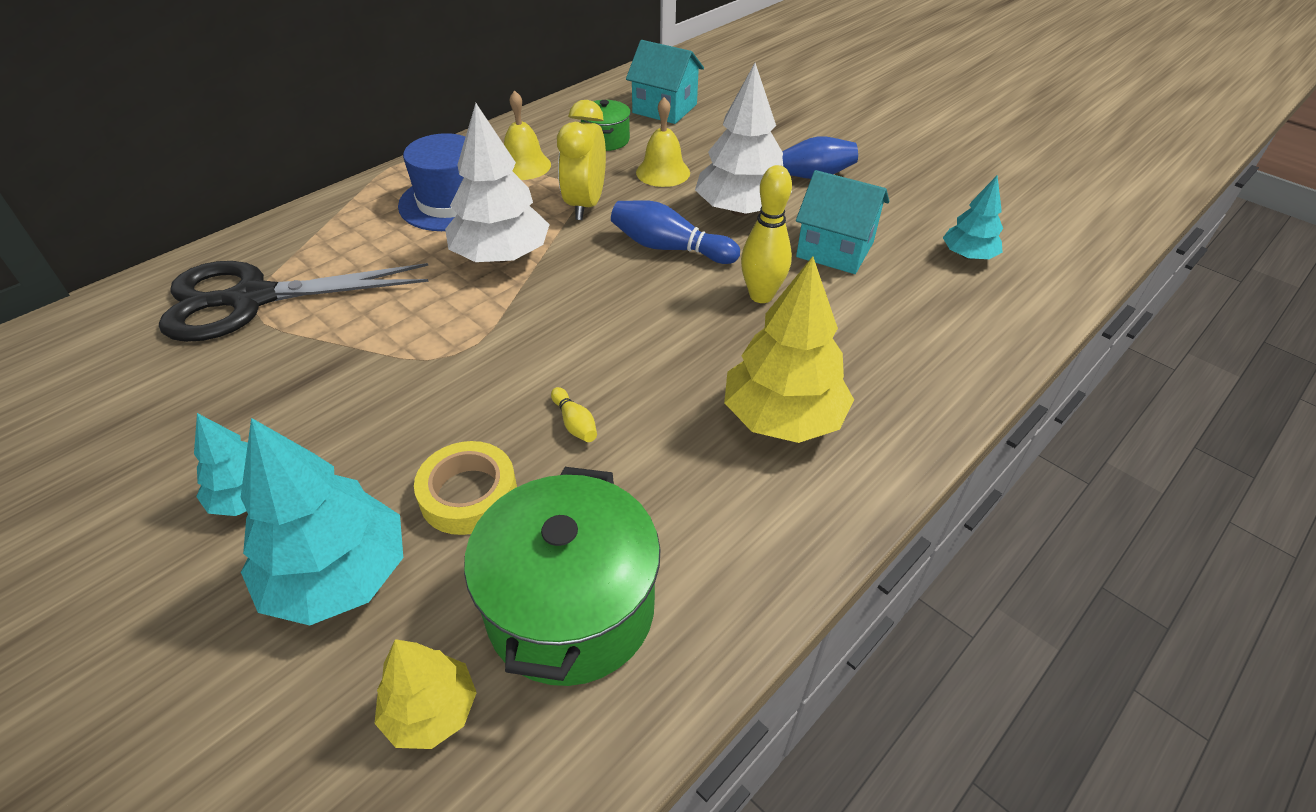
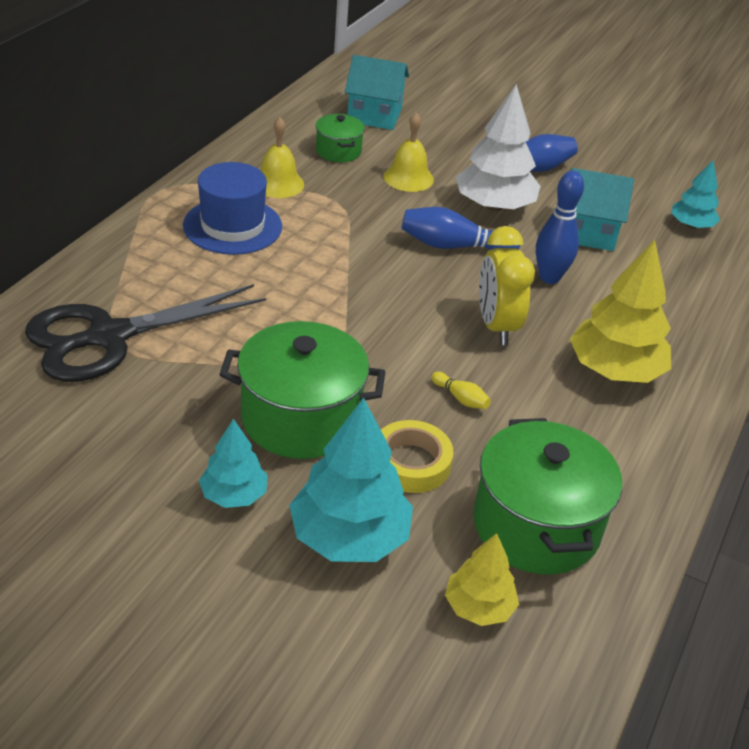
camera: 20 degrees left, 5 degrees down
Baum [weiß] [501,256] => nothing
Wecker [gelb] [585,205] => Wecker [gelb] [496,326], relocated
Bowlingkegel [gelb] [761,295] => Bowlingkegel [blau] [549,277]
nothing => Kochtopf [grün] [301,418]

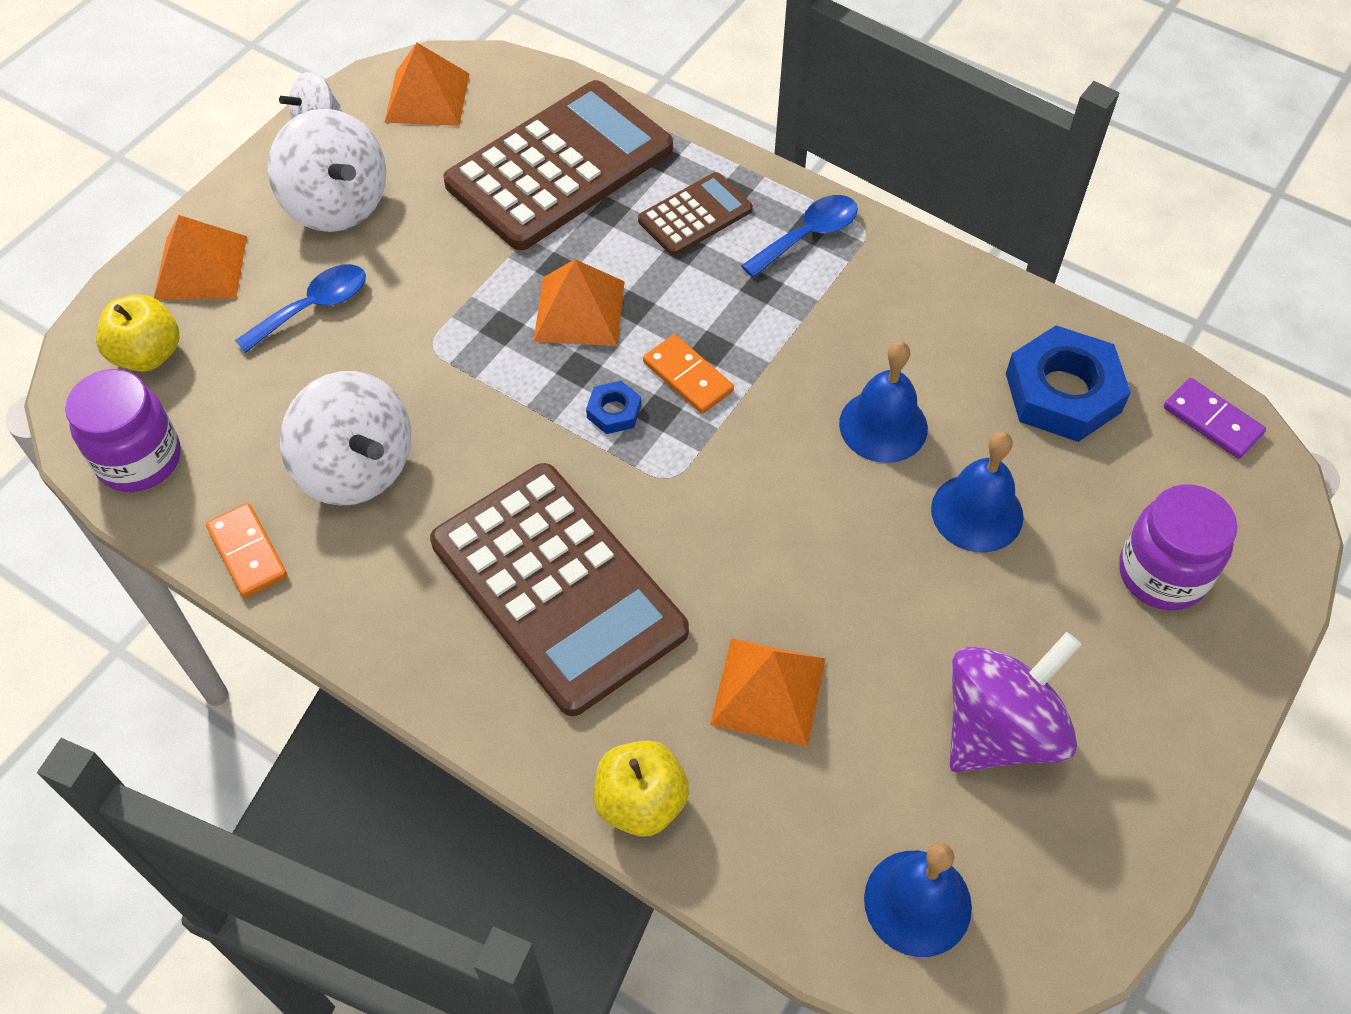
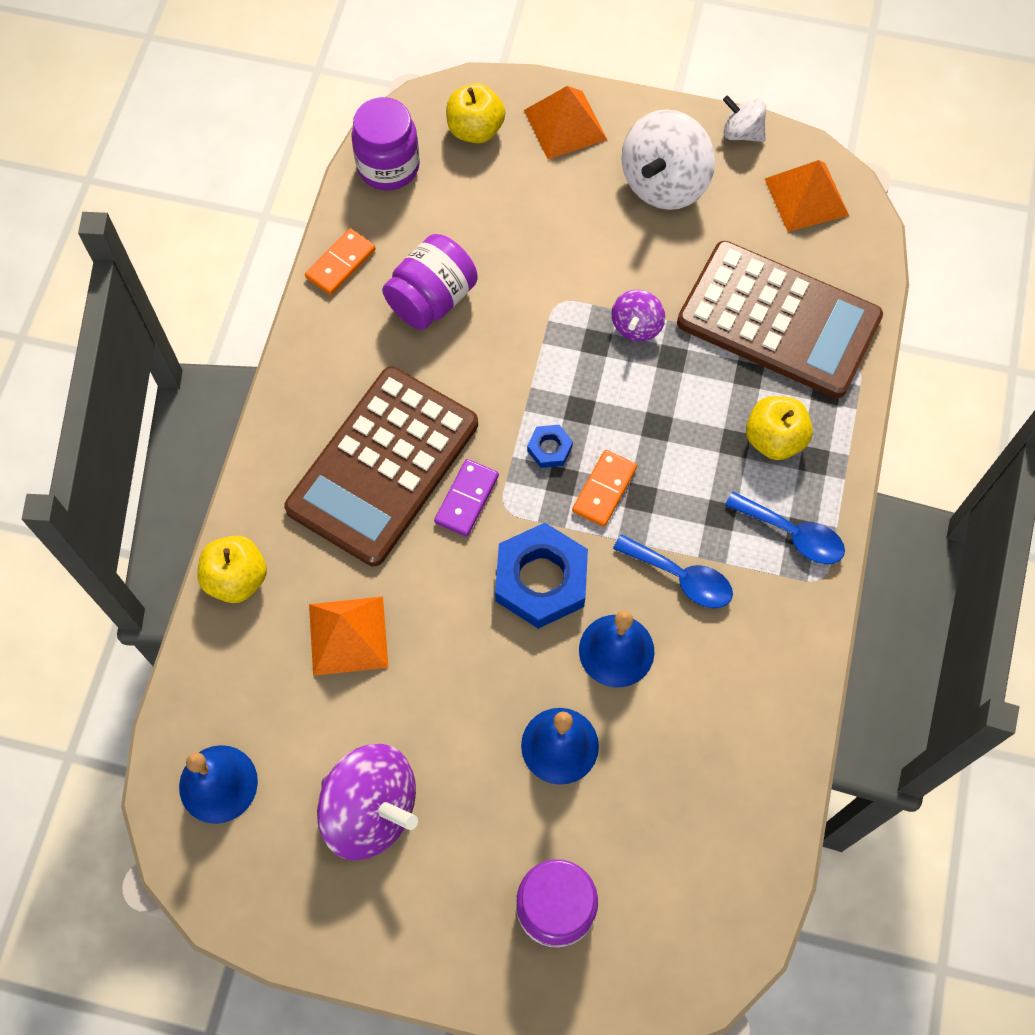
camera: 70 degrees right, 10 degrees up
Löffel [blau] [314,307] => Löffel [blau] [681,577], relocated
Kreisel [weiß] [356,468] => Einmachglas [lila] [432,299]
Pyramide [orange] [579,310] => nothing
Taschenrechner [braun] [695,215] => Apfel [gelb] [774,439]
Sechskantmutter [blau] [1063,392] => Sechskantmutter [blau] [541,579], relocated
Dominostein [lila] [1212,421] => Dominostein [lila] [466,499], relocated
nothing => Kreisel [lila] [636,326]

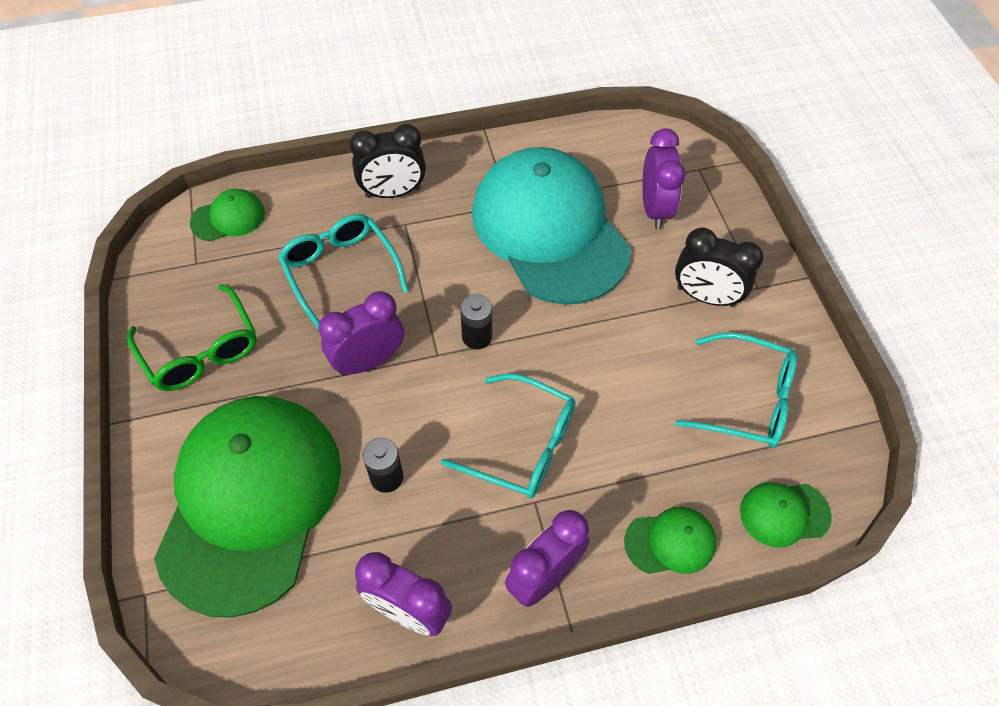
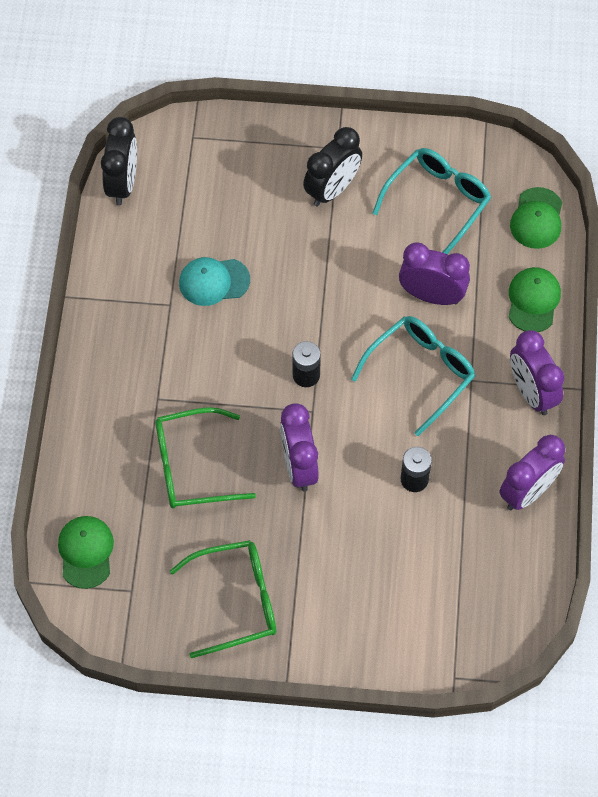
camera: 70 degrees left, 5 degrees up
Kappe [grün] [250,501] => nothing
Brille [türkis] [340,271] => Brille [grün] [192,466]
Wecker [schwarz] [393,192] => Wecker [schwarz] [123,183], relocated
Kappe [türkis] [549,230] => Kappe [türkis] [214,281], x0.40
Wecker [lila] [654,209] => Wecker [lila] [432,295], relocated

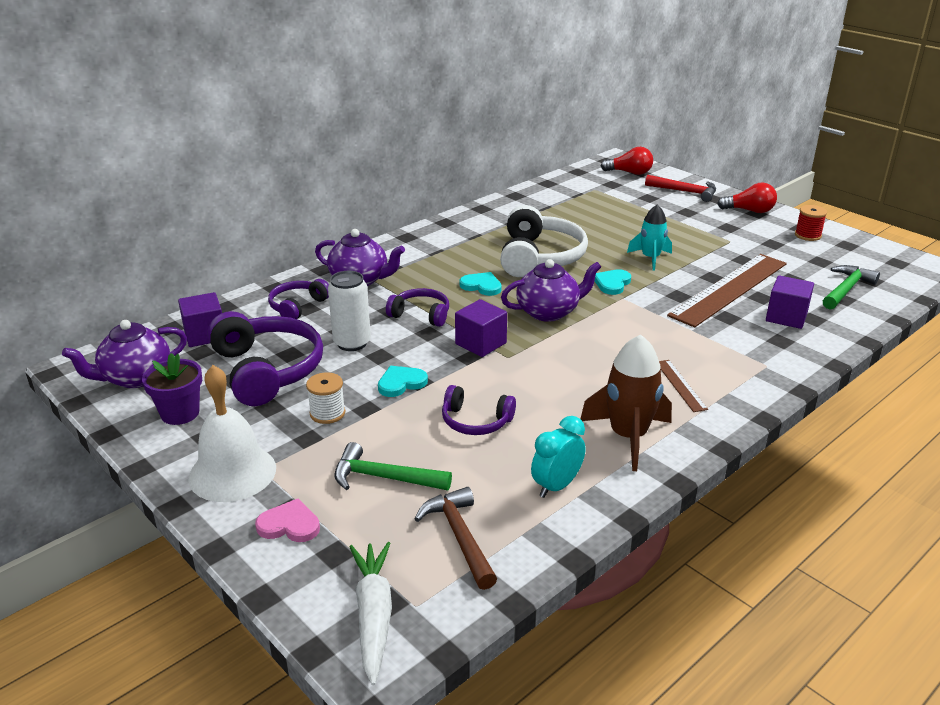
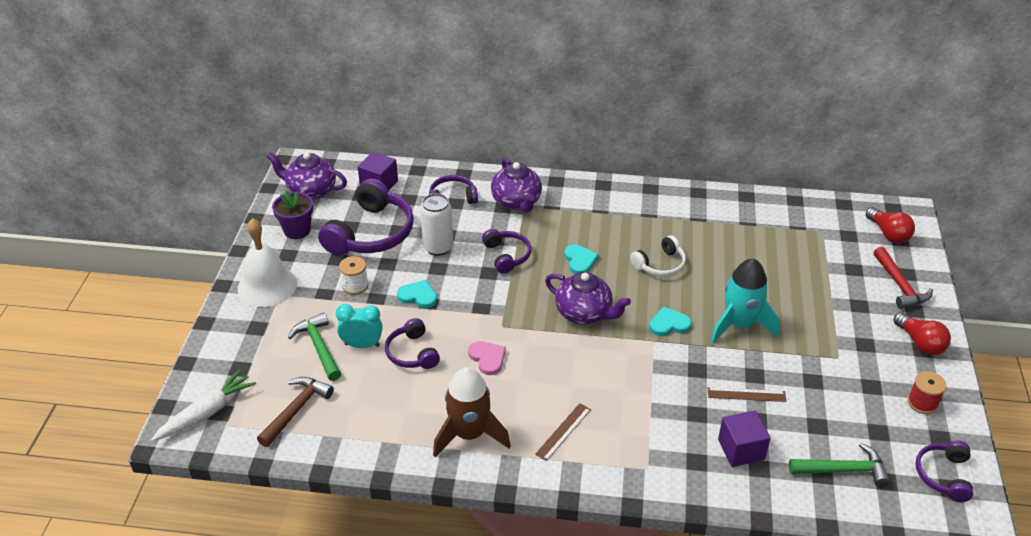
camera: 50 degrees right, 10 degrees up
Herz [rosa] [289,525] => Herz [rosa] [487,358], relocated
Kubus [lila] [480,343] => nothing
Kopfhörer [weiß] [539,257] => Kopfhörer [weiß] [660,265], x0.55
Wecker [türkis] [556,486] => Wecker [türkis] [362,345], relocated
Rakete [türkis] [650,258] => Rakete [türkis] [739,325], x1.52
Lineal [braun] [729,289] => Lineal [braun] [746,394], x0.43
nothing => Kopfhörer [lila] [943,475]

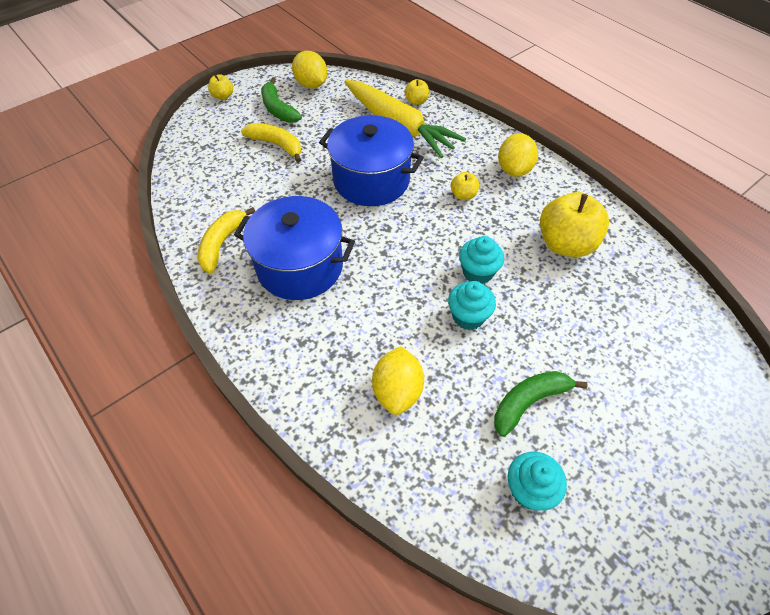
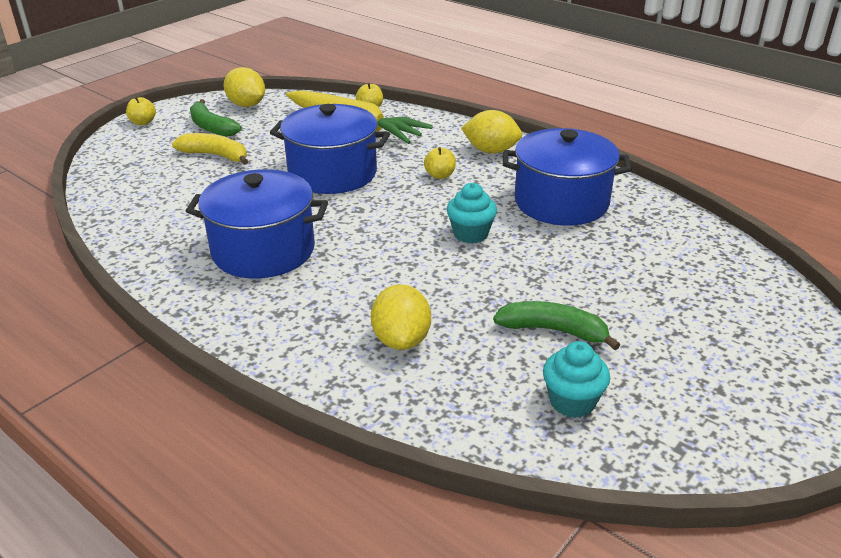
camera: 10 degrees left, 20 degrees down
Banane [gelb] [222,244] => nothing
Muffin [türkis] [468,317] => nothing
Banane [grün] [529,402] => Banane [grün] [553,330], 60 degrees clockwise
Zitrone [gelb] [514,170] => Zitrone [gelb] [491,151], 75 degrees counterclockwise
Apfel [gelb] [565,244] => Kochtopf [blau] [561,202]

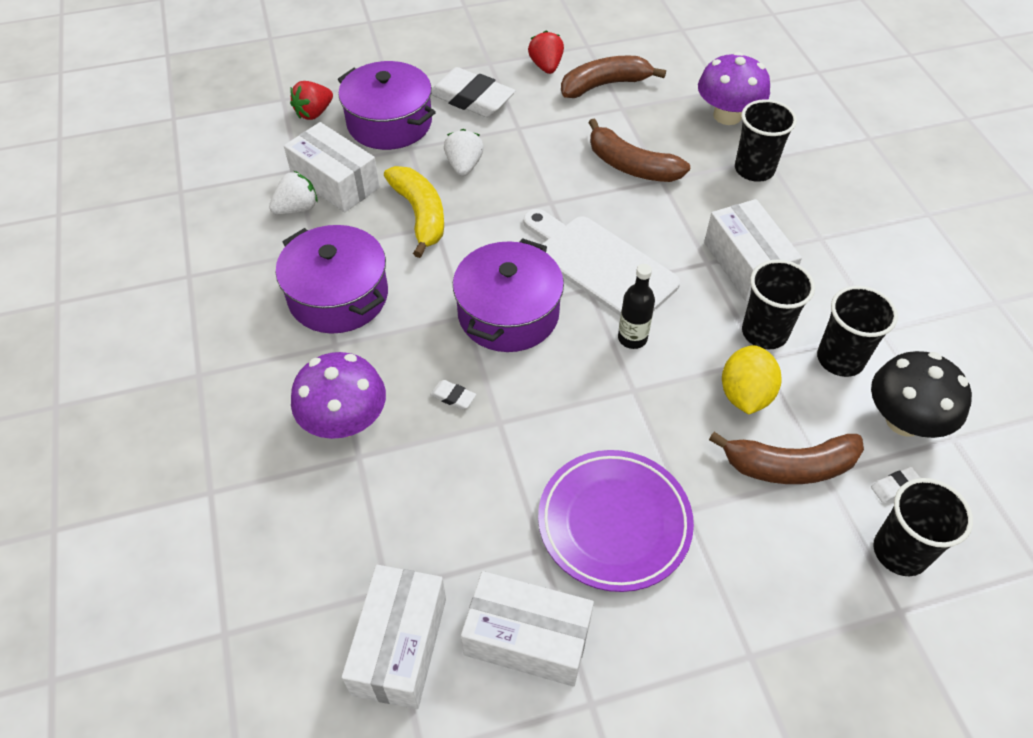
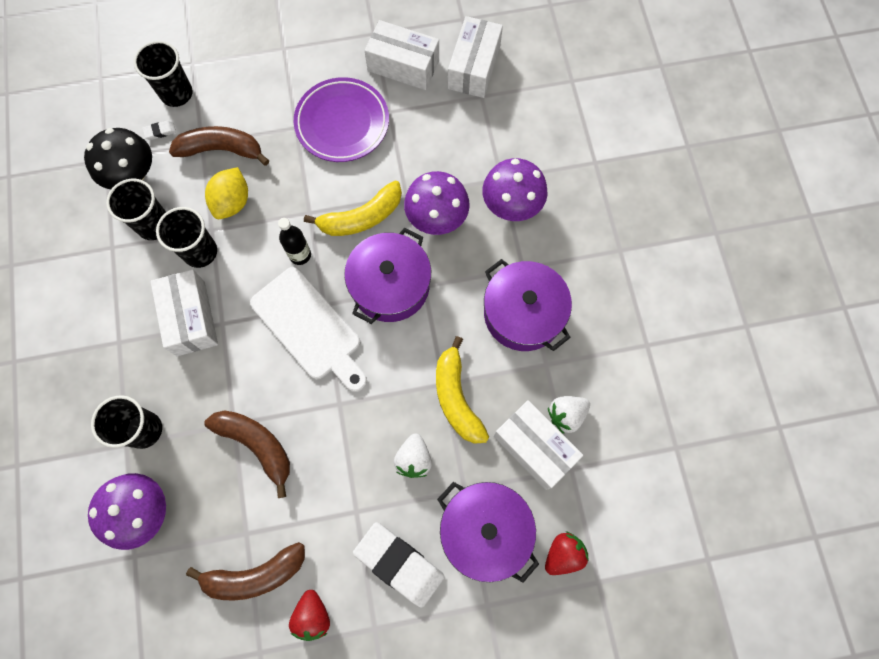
camera: 175 degrees left, 20 degrees up
Radiergummi [weiß] [453,397] => Pilz [lila] [436,217]
nothing => Banane [gelb] [361,217]

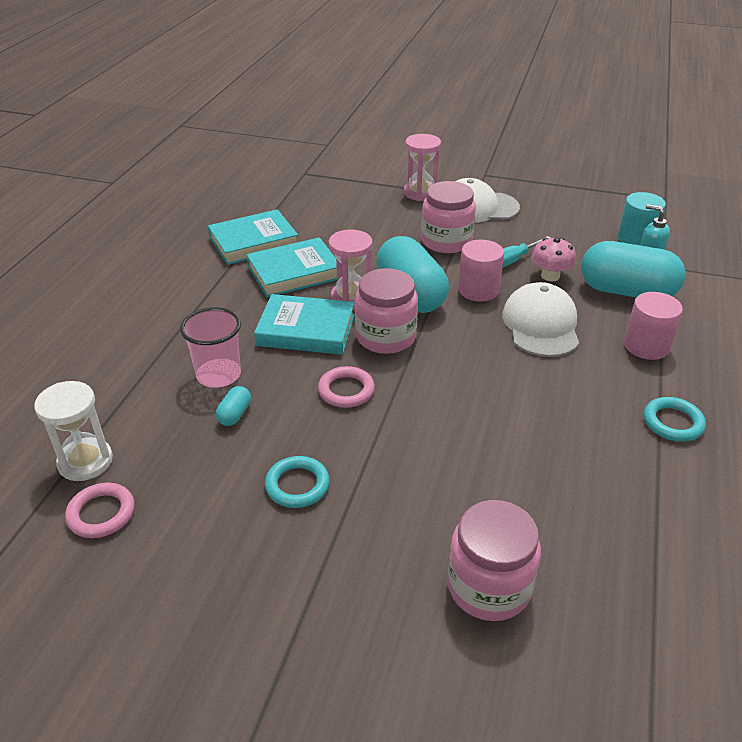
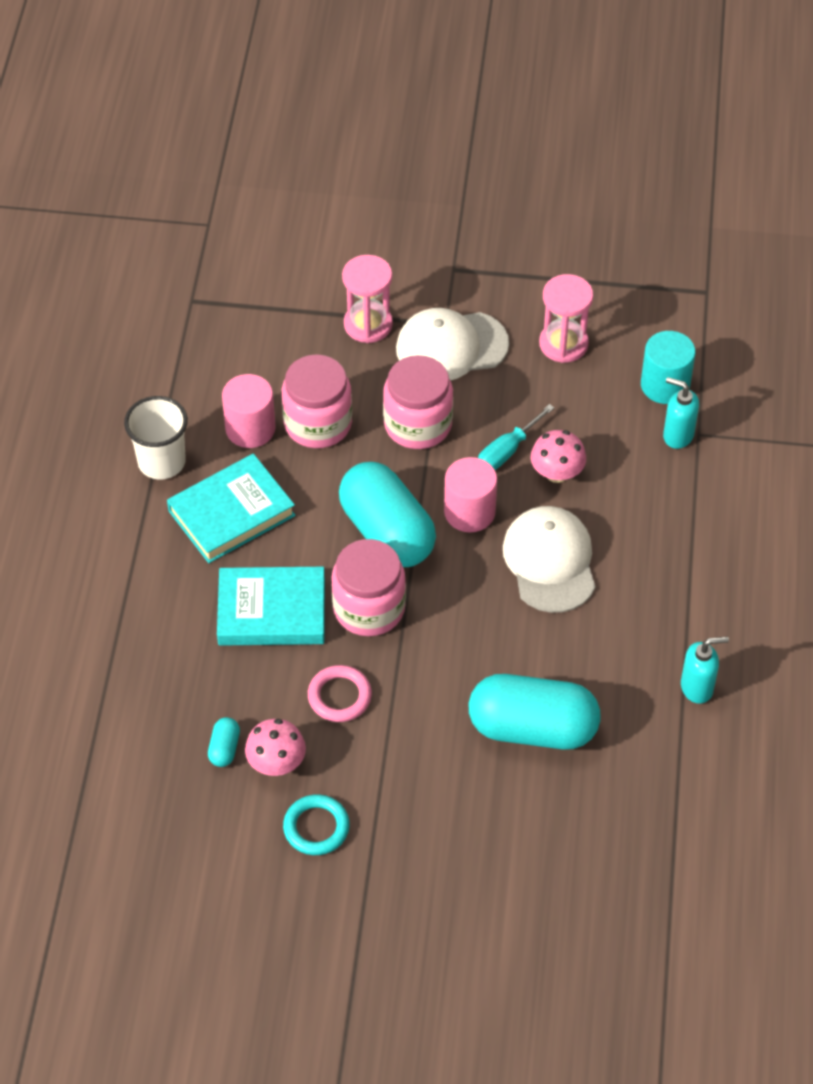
camera: 10 degrees left, 15 degrees up
Sanduhr [weiß] [85,461] => nothing
Ring [rosa] [101,513] => nothing
Becher [rosa] [218,375] => nothing
Buch [türkis] [253,242] => Becher [weiß] [161,462]
Sanduhr [rosa] [351,298] => Sanduhr [rosa] [563,344], relocated
Einmachglas [rosa] [489,586] => Einmachglas [rosa] [318,423], relocated
Kapsel [türkis] [626,291] => Kapsel [türkis] [532,728], relocated
Vollzylinder [rosa] [646,346] => Vollzylinder [rosa] [250,428], relocated
Ring [türkis] [673,422] => Seifenspender [türkis] [697,687]
nothing => Pilz [rosa] [276,763]

